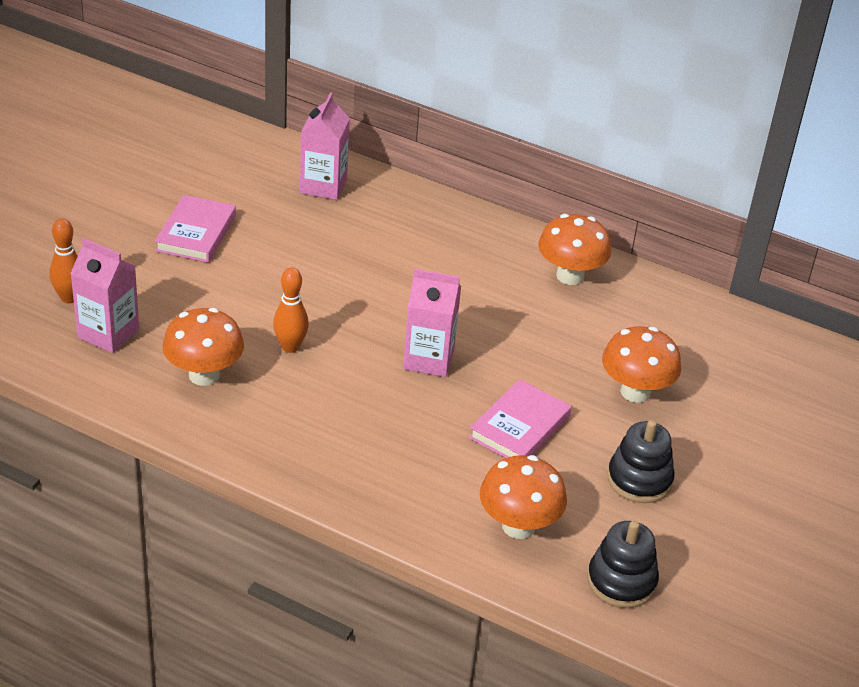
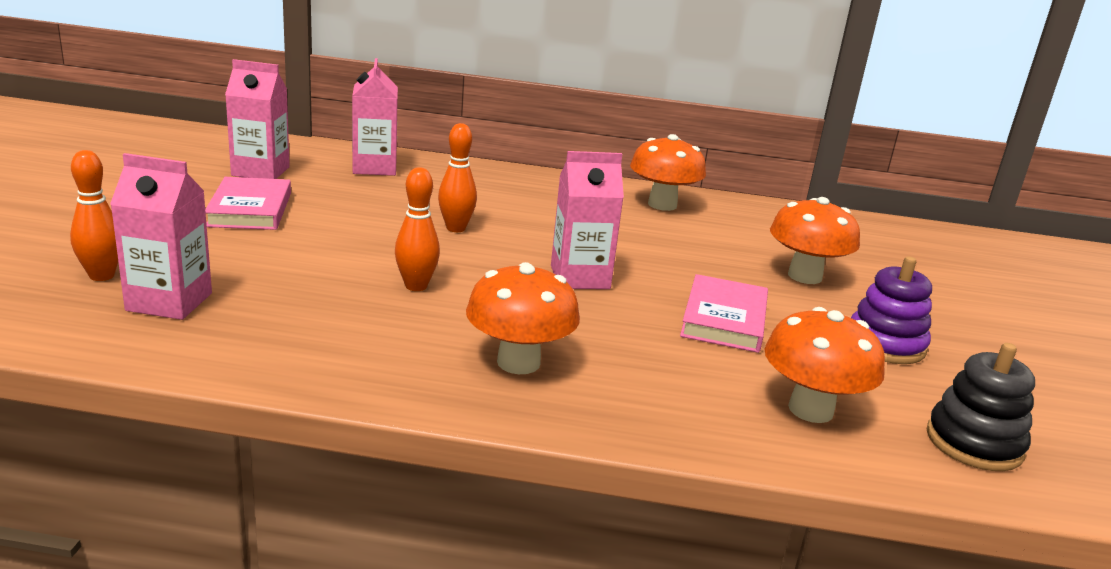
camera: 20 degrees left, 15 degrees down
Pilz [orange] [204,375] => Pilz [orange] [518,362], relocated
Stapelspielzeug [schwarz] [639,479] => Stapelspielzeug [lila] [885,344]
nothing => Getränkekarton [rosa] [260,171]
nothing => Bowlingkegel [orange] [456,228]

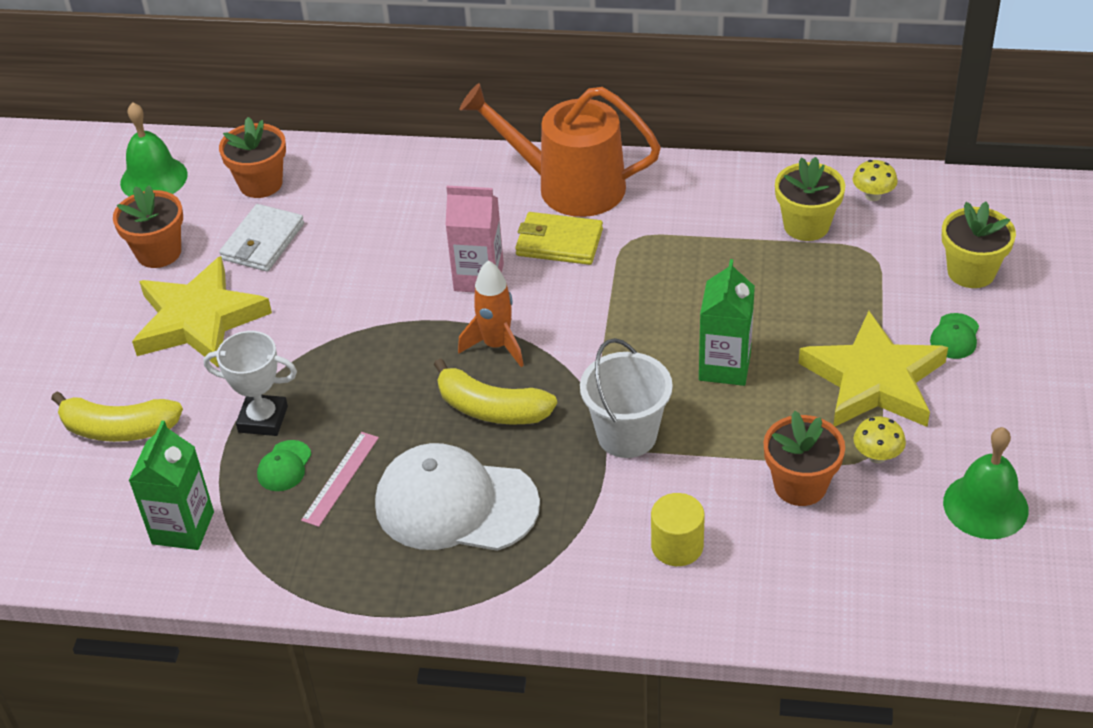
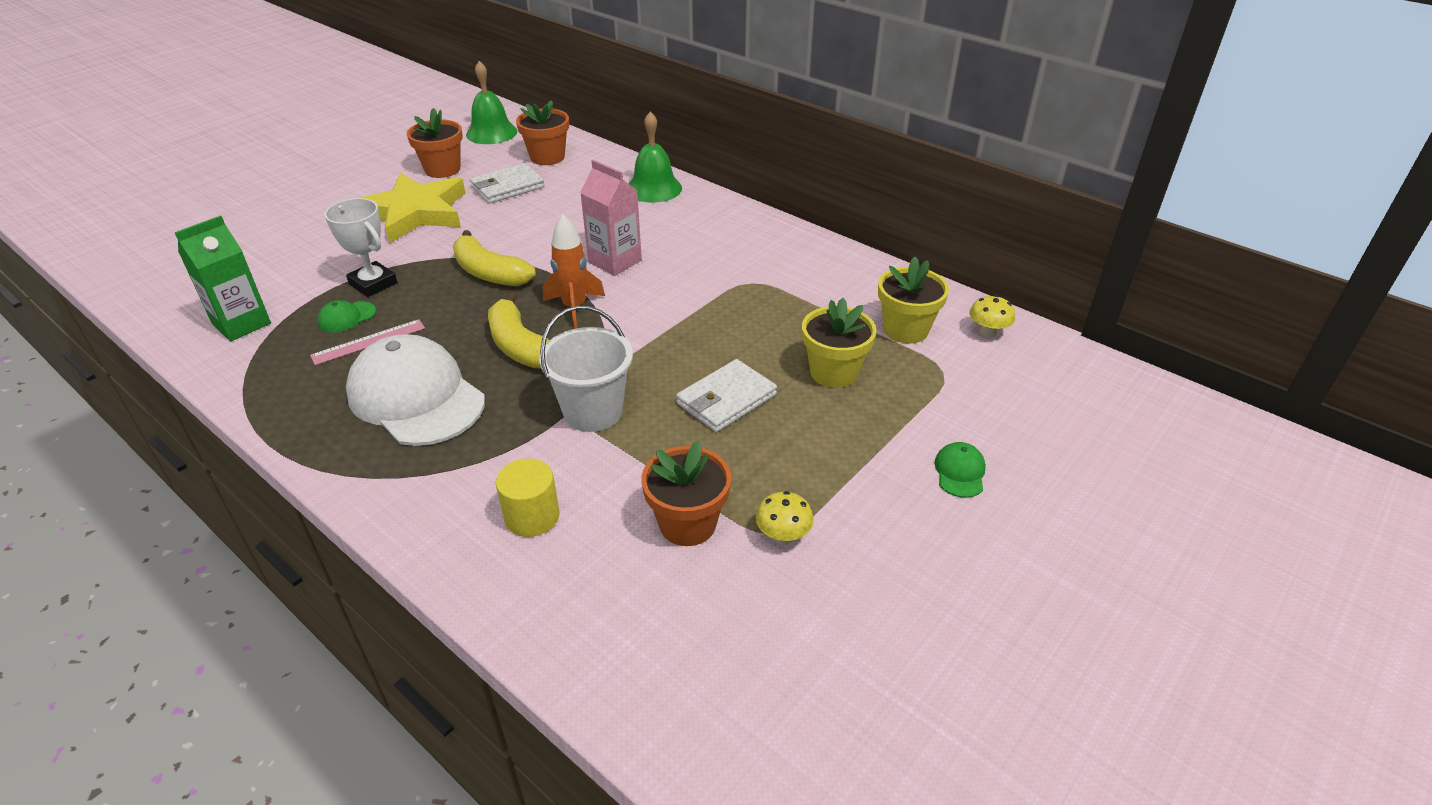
camera: 30 degrees right, 5 degrees down
Banane [gelb] [119,429] => Banane [gelb] [490,273], relocated
Gießkanne [orange] [570,186] => nothing
Geldbörse [gelb] [559,242] => nothing
Getränkekarton [grün] [724,366] => Geldbörse [weiß] [726,399]
Stern [gelb] [873,380] => nothing
Kappe [grün] [955,336] => Kappe [grün] [960,472], 135 degrees clockwise
Blumentopf [gelb] [971,272] => Blumentopf [gelb] [833,372], relocated
Glocke [grün] [985,506] => Glocke [grün] [654,188], relocated

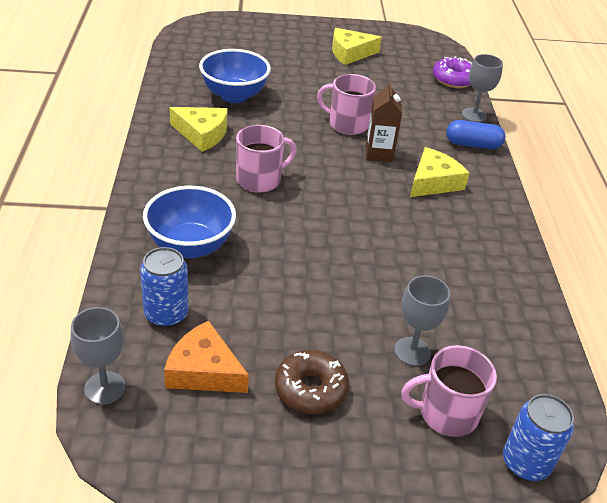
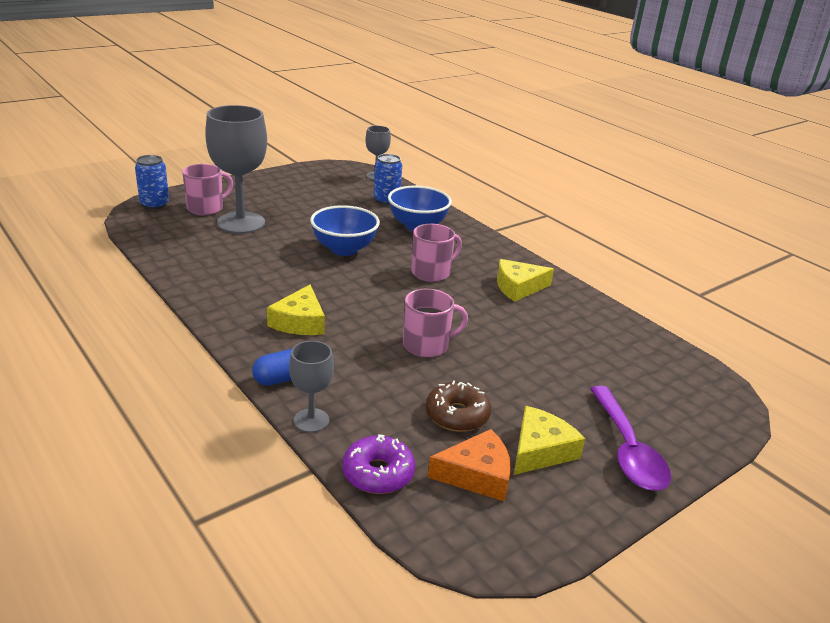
camera: 145 degrees right, 10 degrees down
Käse [orange] [204,370] => Käse [orange] [477,475], relocated
Schüssel [blau] [234,95] => Schüssel [blau] [344,249], relocated
Tasse [rosa] [260,180] => Tasse [rosa] [431,272], 150 degrees counterclockwise
Donut [braun] [310,389] => Donut [braun] [457,415], relocated
Getränkekarton [braun] [379,153] => nothing
Kelch [grau] [412,351] => Kelch [grau] [241,223], x1.96
nothing => Löffel [lila] [627,450]

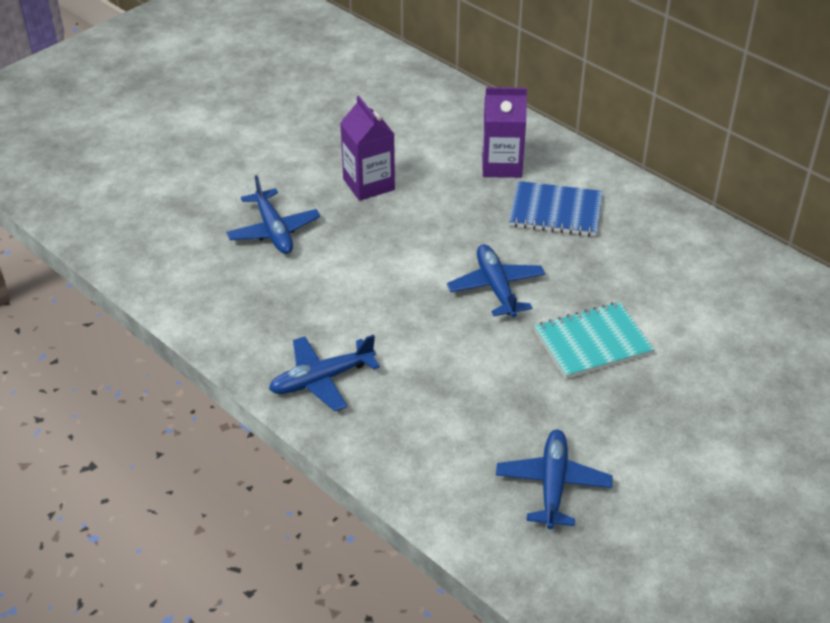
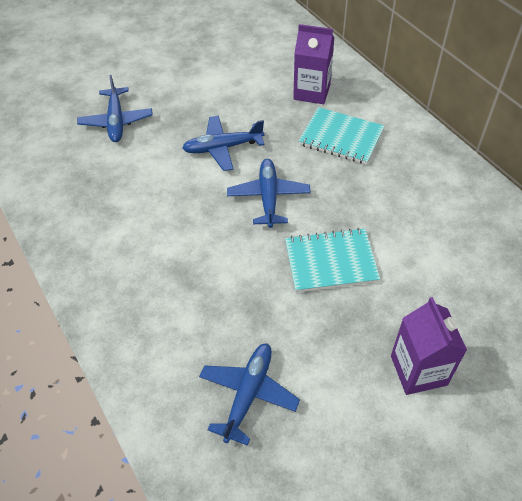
camera: 15 degrees right, 10 degrees up
Flugzeug [blau] [321,380] => Flugzeug [blau] [222,148], relocated
Getränkekarton [lila] [368,184] => Getränkekarton [lila] [418,370], relocated
Notizbuch [blau] [555,211] => Notizbuch [türkis] [341,137]

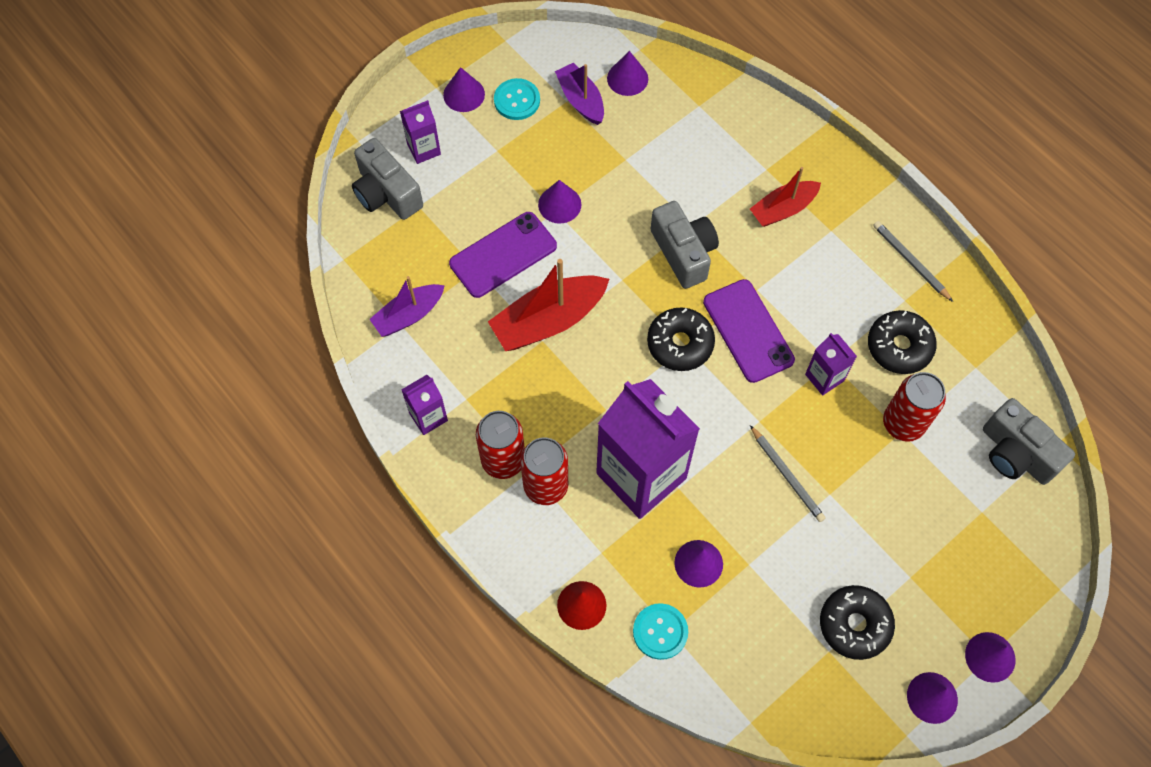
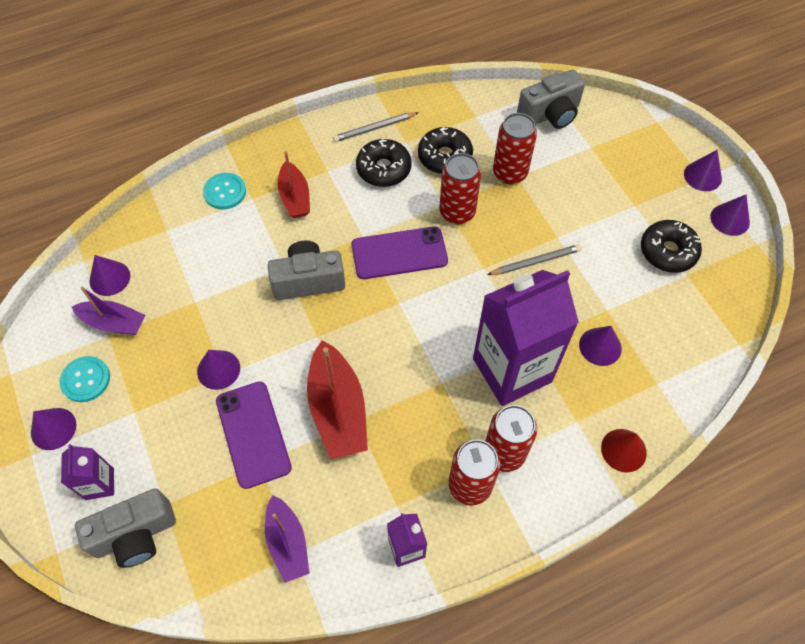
camera: 75 degrees left, 5 degrees down
Boot [lila] [581,100] => Boot [lila] [114,323], 150 degrees counterclockwise
Knopf [türkis] [660,632] => Knopf [türkis] [225,192], relocated
Donut [schwarz] [680,344] => Donut [schwarz] [383,169], relocated
Getränkekarton [lila] [824,377] => Dose [rot] [457,212]

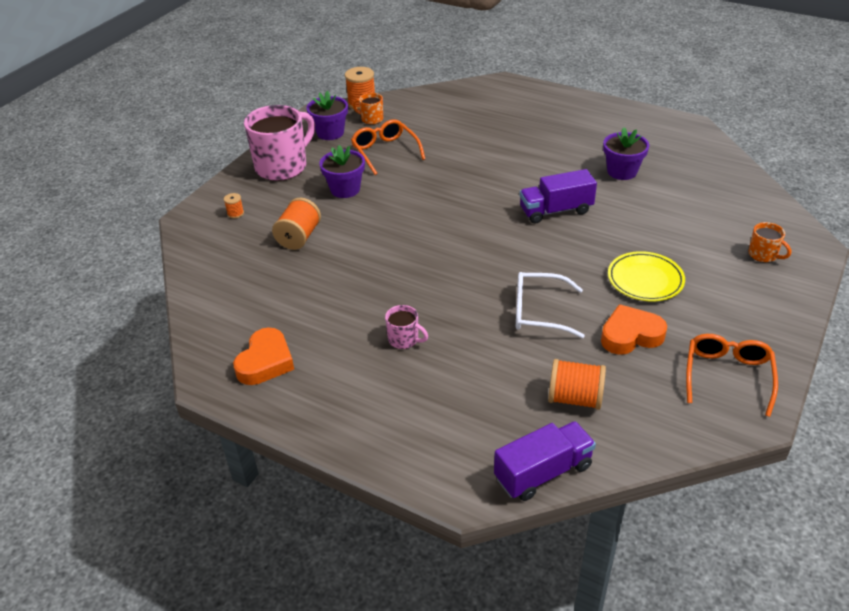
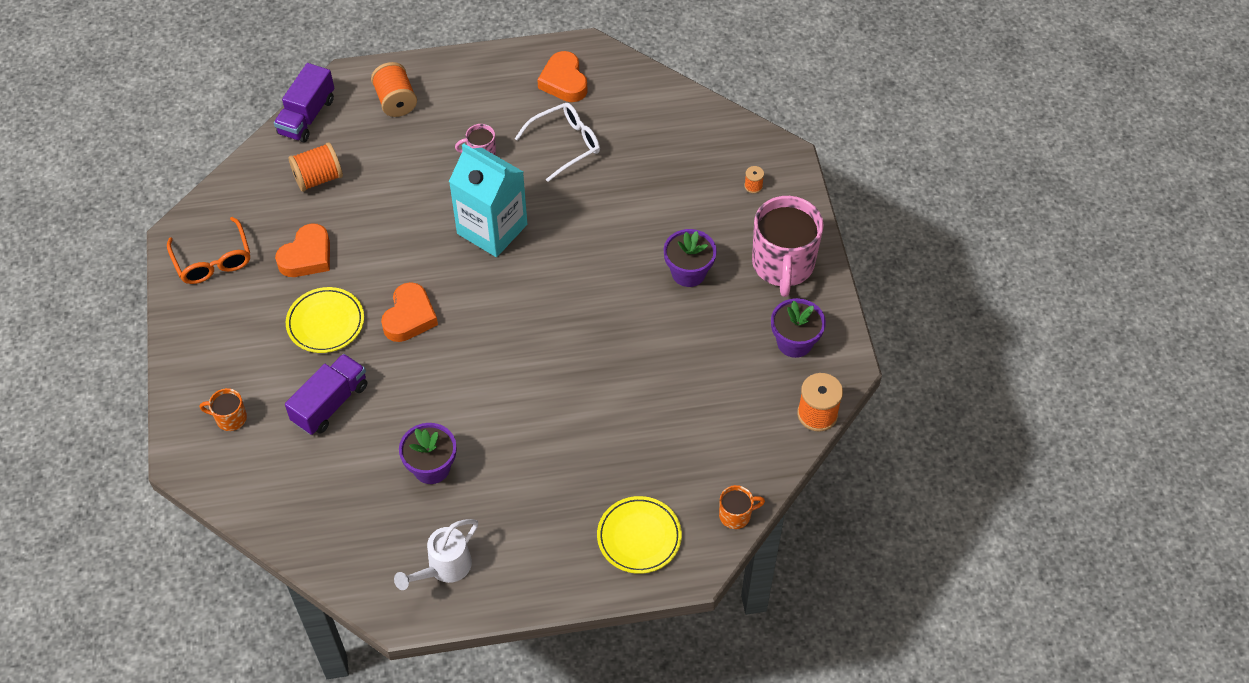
camera: 140 degrees right, 15 degrees up
Garnrolle [orange] [299,237] => Garnrolle [orange] [396,101], relocated
Brille [orange] [385,151] => nothing
Tasse [orange] [371,119] => Tasse [orange] [736,515], relocated
Brille [weiß] [538,312] => Brille [weiß] [566,144], relocated
Lastwagen [lila] [555,210] => Lastwagen [lila] [330,403], relocated
nothing => Herz [orange] [409,317]
nothing => Gießkanne [weiß] [443,568]
nothing => Getränkekarton [türkis] [492,229]
nothing => Teller [gelb] [639,537]

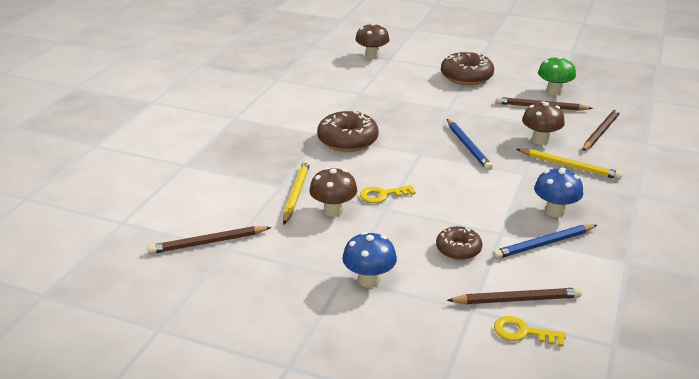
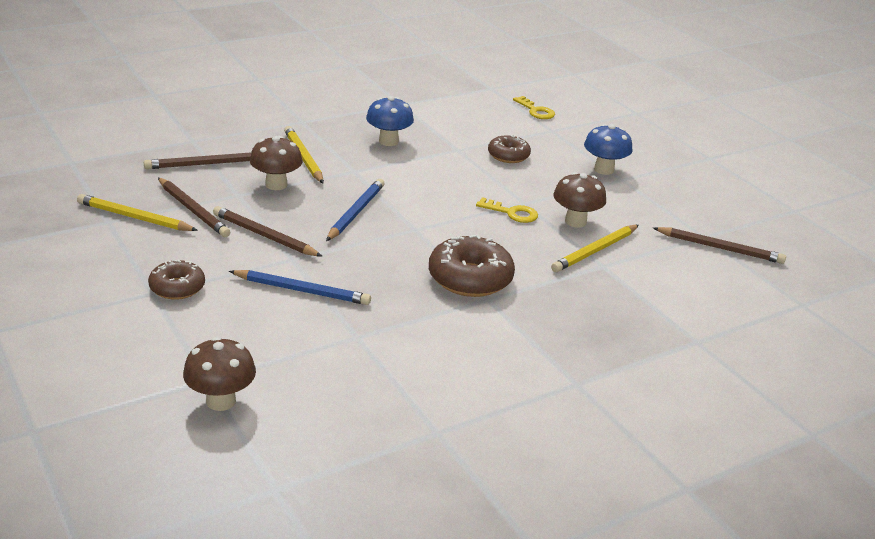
camera: 145 degrees left, 0 degrees up
Donut [braun] [466,77] => Donut [braun] [177,287], x0.61
Bleistift [braun] [516,299] => Bleistift [braun] [264,235], relocated
Bleistift [blau] [543,244] => Bleistift [blau] [302,290], relocated
Pilz [grün] [554,91] => Bleistift [gelb] [134,217]

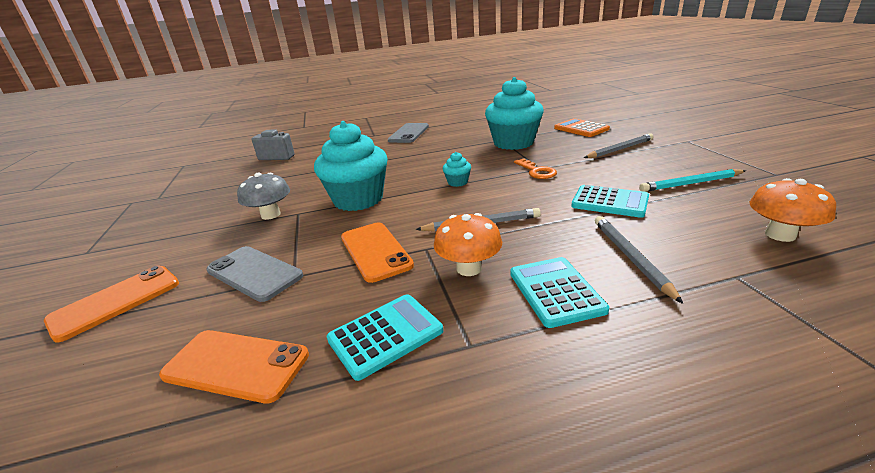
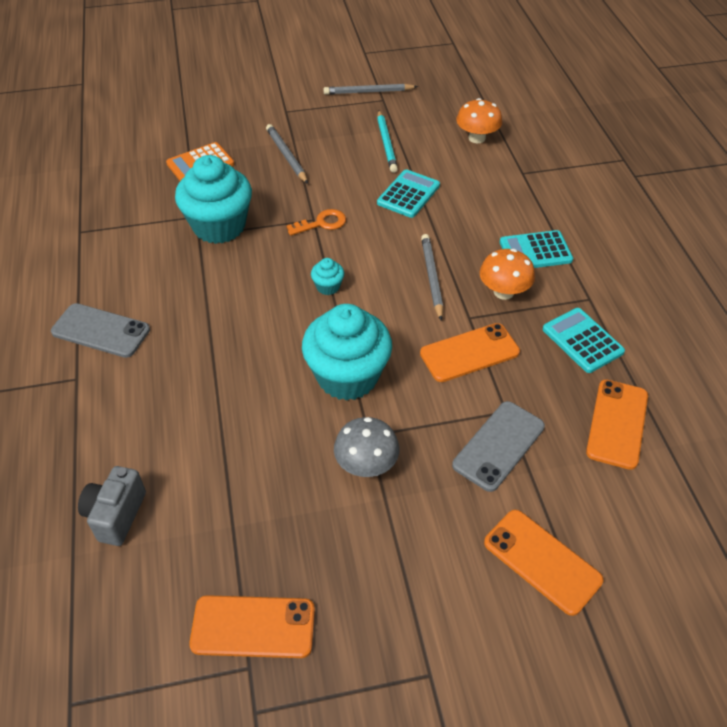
camera: 90 degrees left, 20 degrees up
Bleistift [grau] [630,257] => Bleistift [grau] [368,92], relocated
nothing => Handy [orange] [253,626]

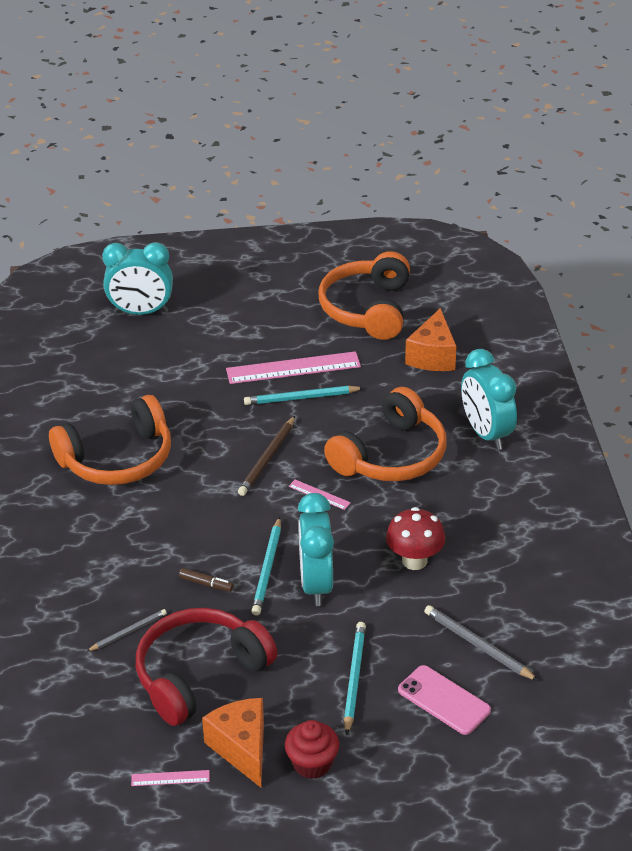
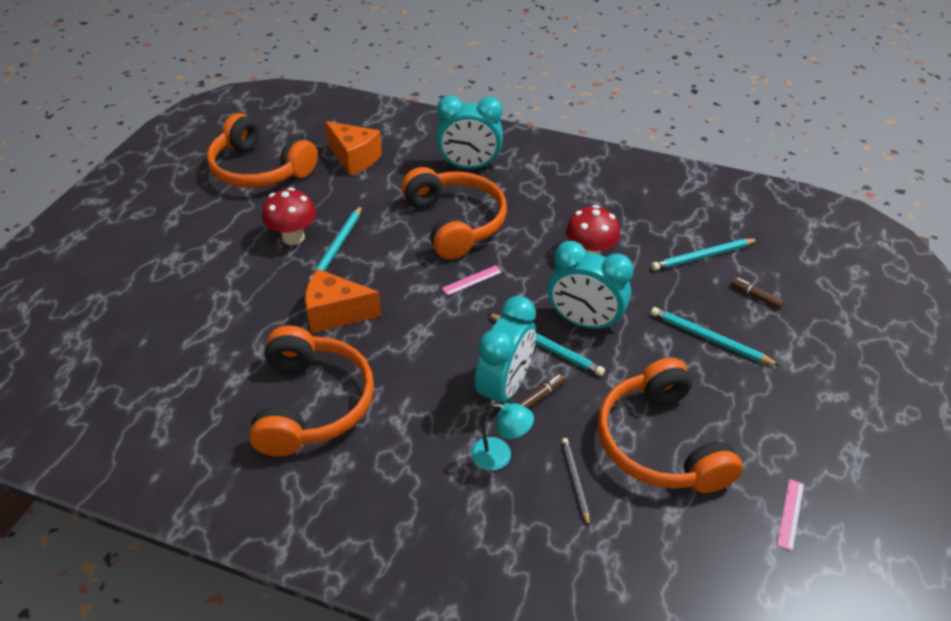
camera: 65 degrees left, 5 degrees up
Wecker [türkis] [141,312] => Wecker [türkis] [504,388], relocated
Kopfhörer [rot] [199,674] => Kopfhörer [orange] [660,443]
Käse [orange] [242,748] => Käse [orange] [335,313], relocated
Lineal [rosa] [293,368] => Pilz [rot] [293,237]
Bleistift [braun] [267,458] => nothing
Muffin [rot] [312,763] => nothing
Handy [rosa] [444,700] => Filzstift [braun] [755,296]
Bleistift [grau] [478,645] => Bleistift [türkis] [703,257]
nothing => Lampe [türkis] [500,456]

